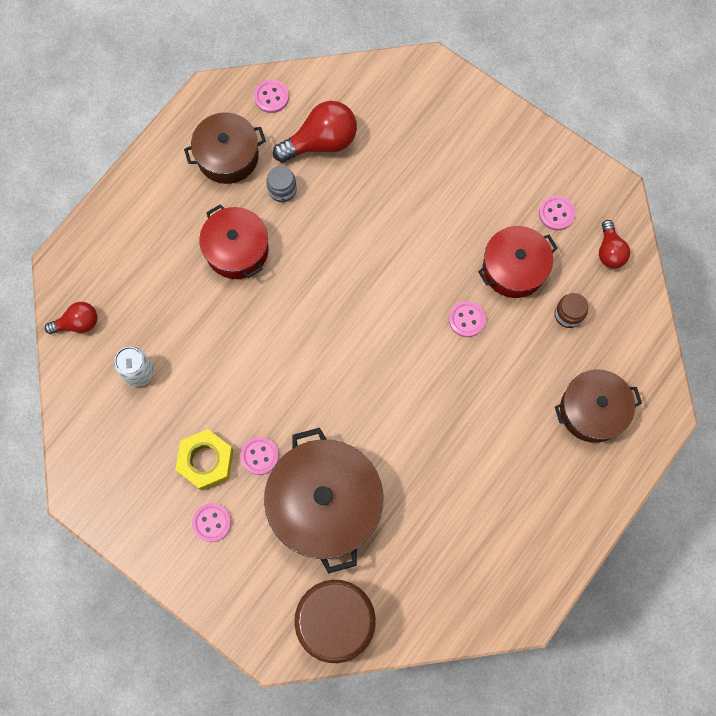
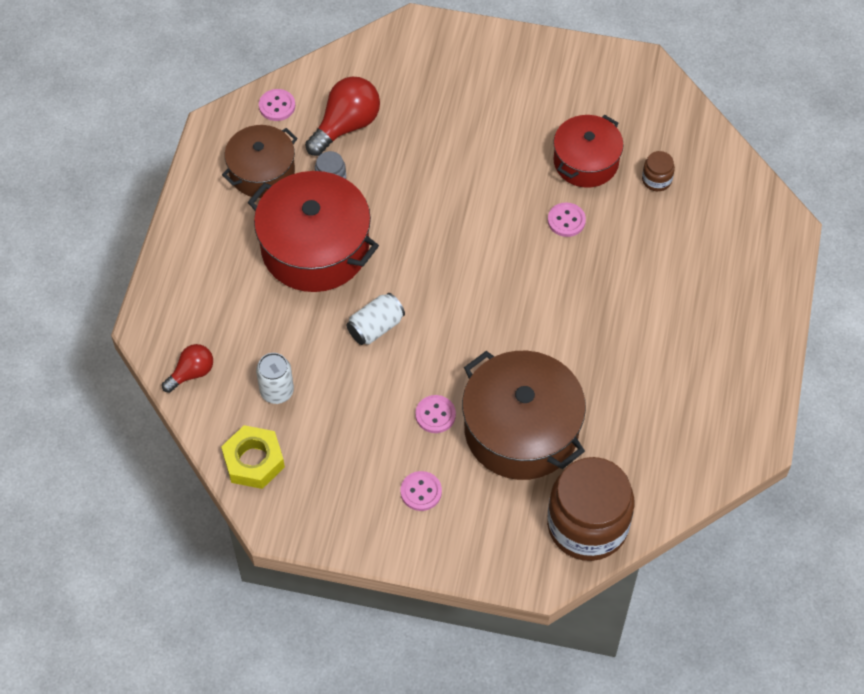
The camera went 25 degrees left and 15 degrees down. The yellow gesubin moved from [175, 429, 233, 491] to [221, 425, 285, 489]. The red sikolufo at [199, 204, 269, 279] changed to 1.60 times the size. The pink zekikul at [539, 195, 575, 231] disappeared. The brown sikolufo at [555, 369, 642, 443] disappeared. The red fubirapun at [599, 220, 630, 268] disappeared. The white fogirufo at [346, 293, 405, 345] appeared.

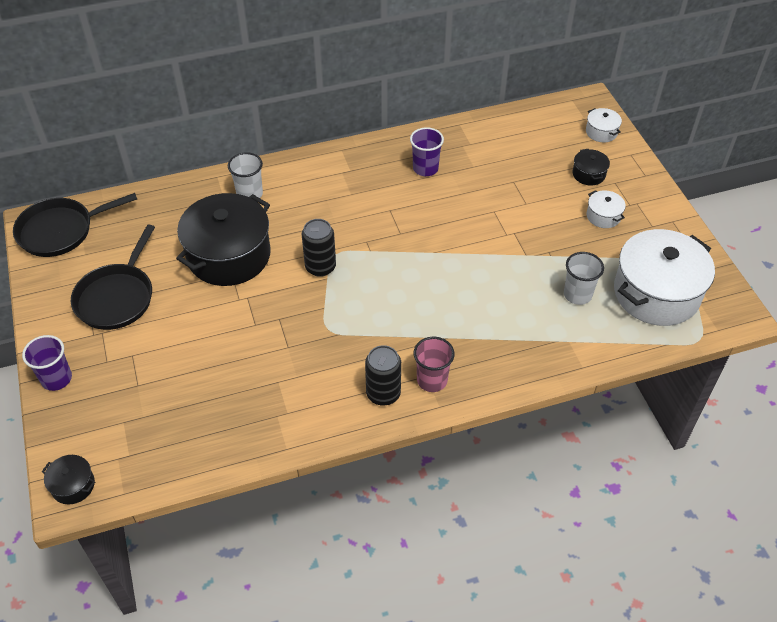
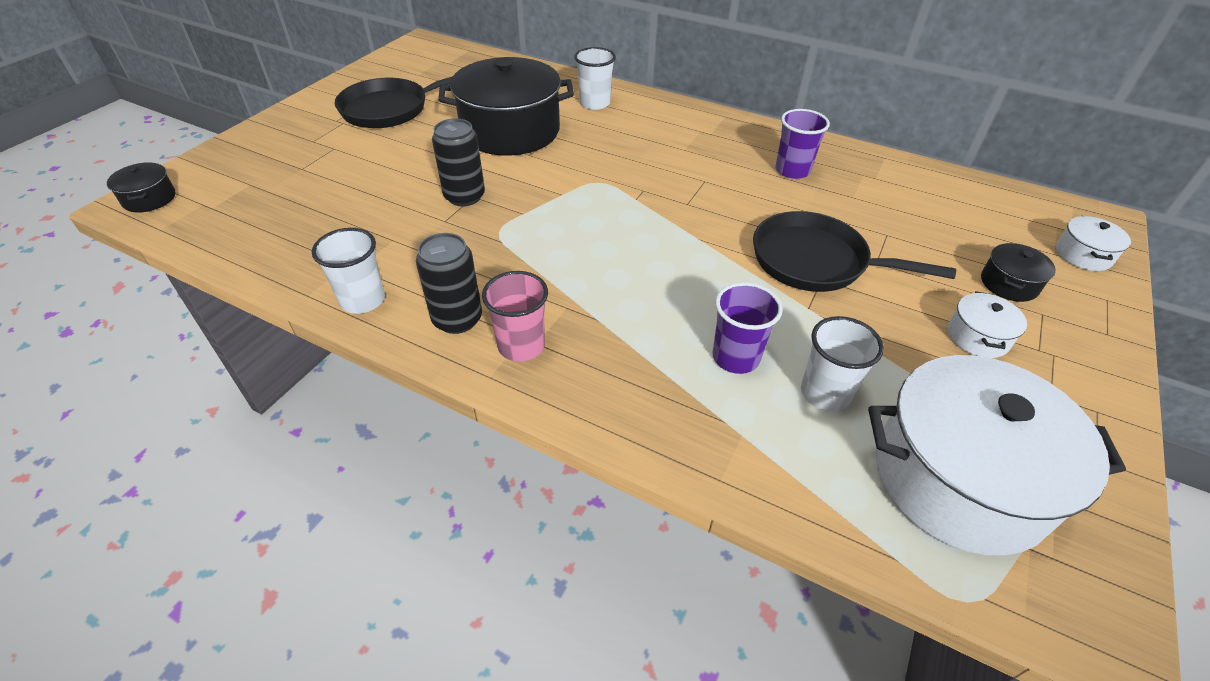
The camera went 45 degrees right and 5 degrees down. The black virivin moved from [13, 193, 137, 257] to [753, 211, 956, 292]. The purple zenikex moved from [22, 335, 72, 391] to [713, 282, 783, 374]. The black fogirufo moved from [302, 219, 336, 277] to [432, 118, 485, 206]. The white zenikex at [312, 228, 385, 314] appeared.

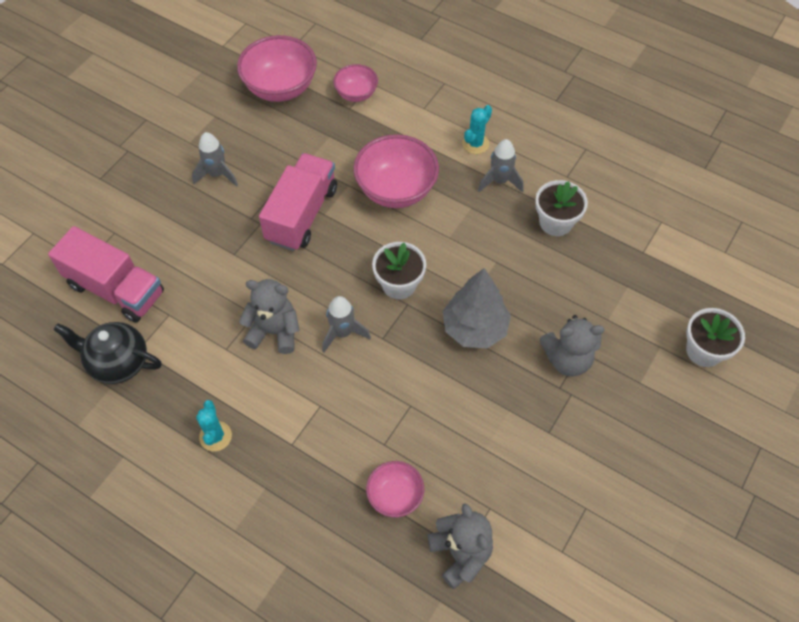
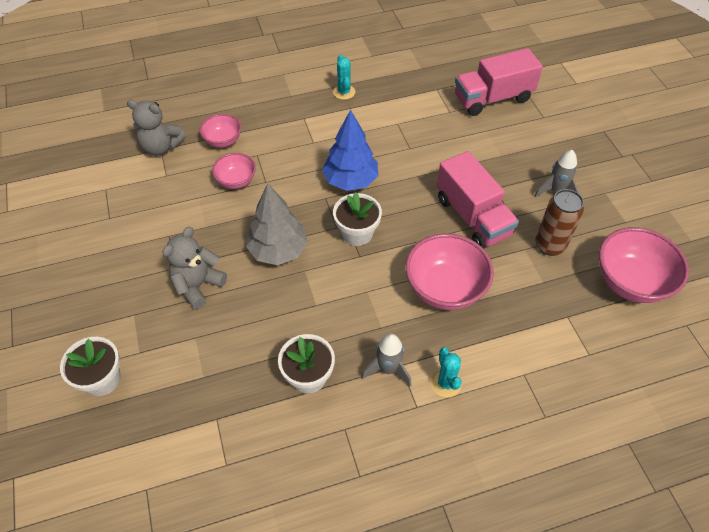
The camera went 130 degrees right and 5 degrees down. The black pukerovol at [54, 322, 162, 384] disappeared. The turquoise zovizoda at [196, 400, 232, 451] turned 45 degrees clockwise. The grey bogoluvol at [239, 279, 299, 354] disappeared. The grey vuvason at [322, 296, 371, 352] was replaced by the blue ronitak at [322, 109, 378, 191]. The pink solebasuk moved from [333, 64, 378, 102] to [212, 153, 256, 189]. The brown fogirufo at [535, 189, 584, 256] appeared.

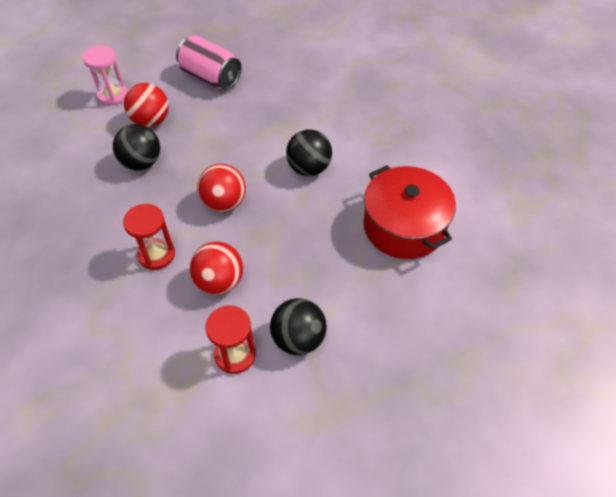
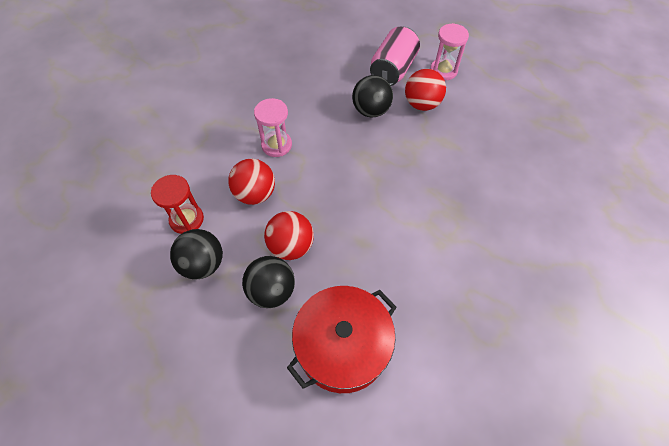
The camera went 80 degrees right and 5 degrees up. The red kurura at [123, 204, 175, 270] became the pink kurura at [254, 98, 292, 157]. The pink fogirufo moved from [176, 35, 242, 90] to [370, 27, 420, 86]. The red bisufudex moved from [197, 164, 246, 212] to [264, 211, 314, 260]. The black bisufudex moved from [286, 129, 332, 176] to [242, 256, 295, 308].

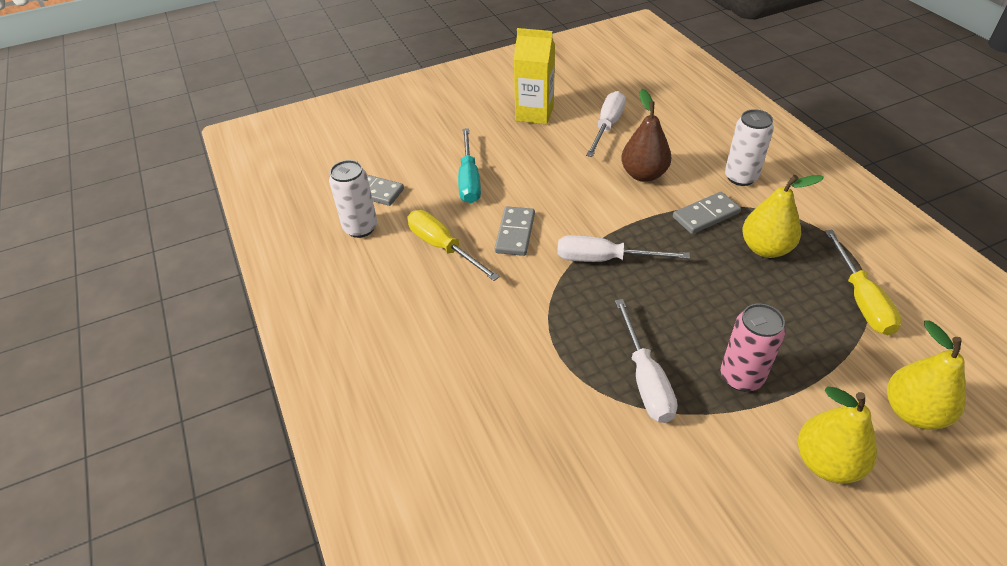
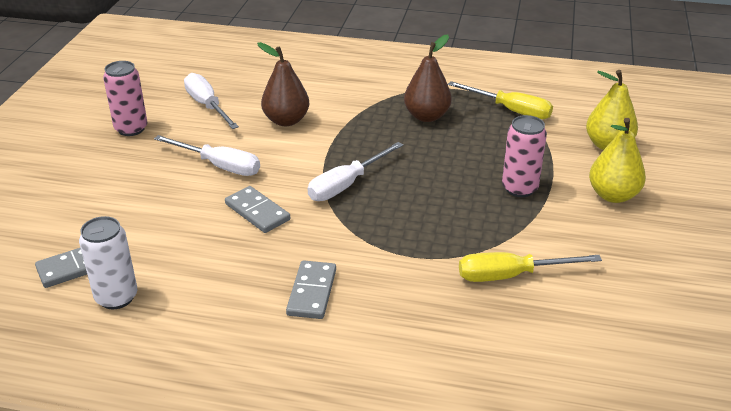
The camera went 55 degrees left and 10 degrees down. The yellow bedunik moved from [407, 210, 500, 281] to [459, 252, 602, 282]. The turquoise bedunik at [458, 128, 481, 203] disappeared. The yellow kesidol at [514, 28, 555, 124] was replaced by the pink fogirufo at [103, 61, 147, 136]. The white bedunik moved from [615, 299, 677, 423] to [154, 135, 260, 176]. The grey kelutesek moved from [673, 192, 741, 234] to [286, 260, 336, 319]. The white fogirufo at [725, 109, 774, 186] disappeared. The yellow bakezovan at [742, 175, 824, 258] became the brown bakezovan at [404, 34, 452, 122].

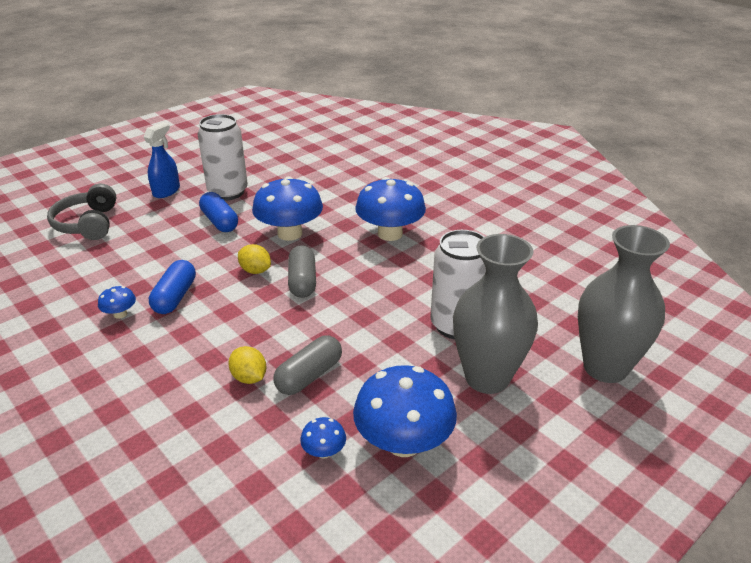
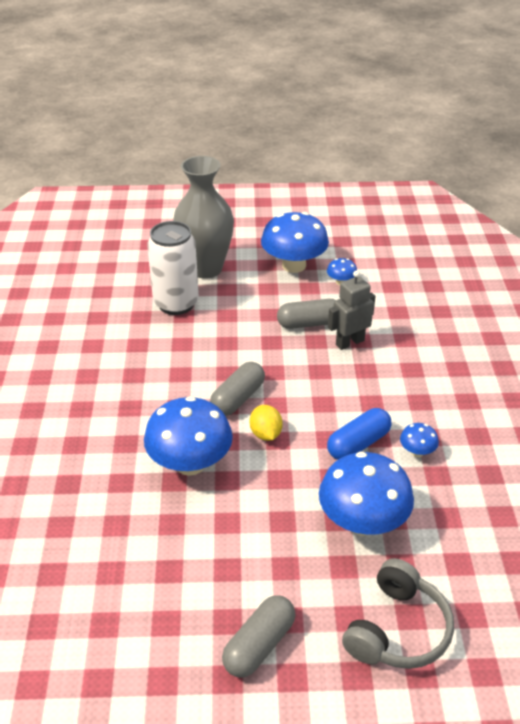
The camera went 140 degrees left and 5 degrees up. The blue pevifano at [144, 122, 180, 198] was replaced by the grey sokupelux at [222, 595, 295, 677]. The white fogirufo at [197, 114, 248, 200] disappeared. The blue sokupelux at [199, 192, 238, 232] disappeared. The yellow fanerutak at [228, 346, 267, 384] was replaced by the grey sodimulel at [328, 270, 376, 350]. The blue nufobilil moved from [355, 177, 426, 241] to [319, 452, 414, 536]. The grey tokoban at [578, 225, 670, 383] disappeared.

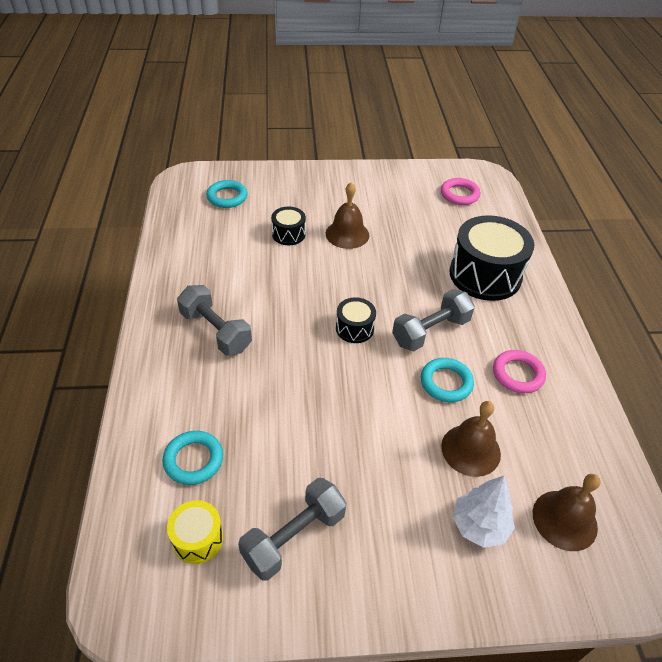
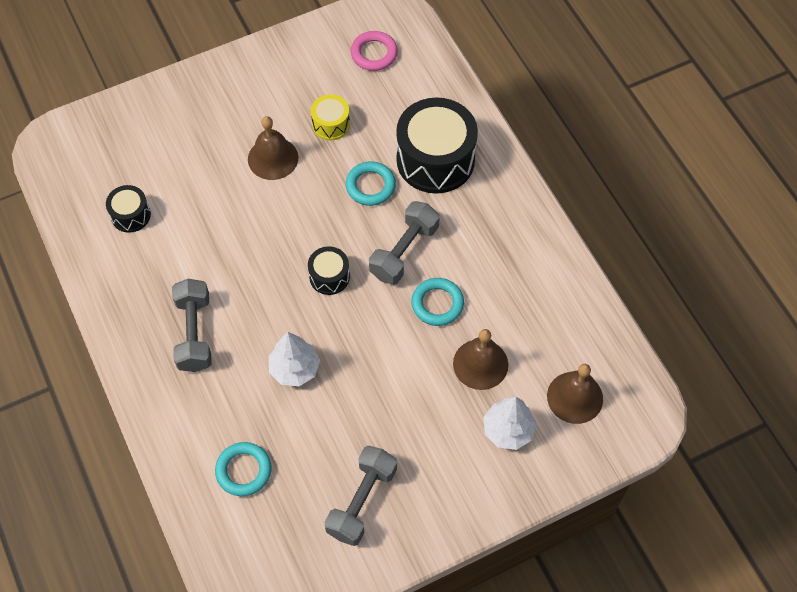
The camera went 20 degrees left and 15 degrees up. The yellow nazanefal moved from [167, 500, 223, 564] to [311, 94, 350, 140]. The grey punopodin at [177, 285, 252, 356] turned 60 degrees clockwise. The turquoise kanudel moved from [206, 180, 248, 208] to [346, 161, 396, 206]. The black nazanefal moved from [271, 207, 306, 245] to [106, 185, 151, 233]. The pink kanudel at [493, 350, 546, 393] disappeared. The white ronitak at [269, 332, 320, 386] appeared.

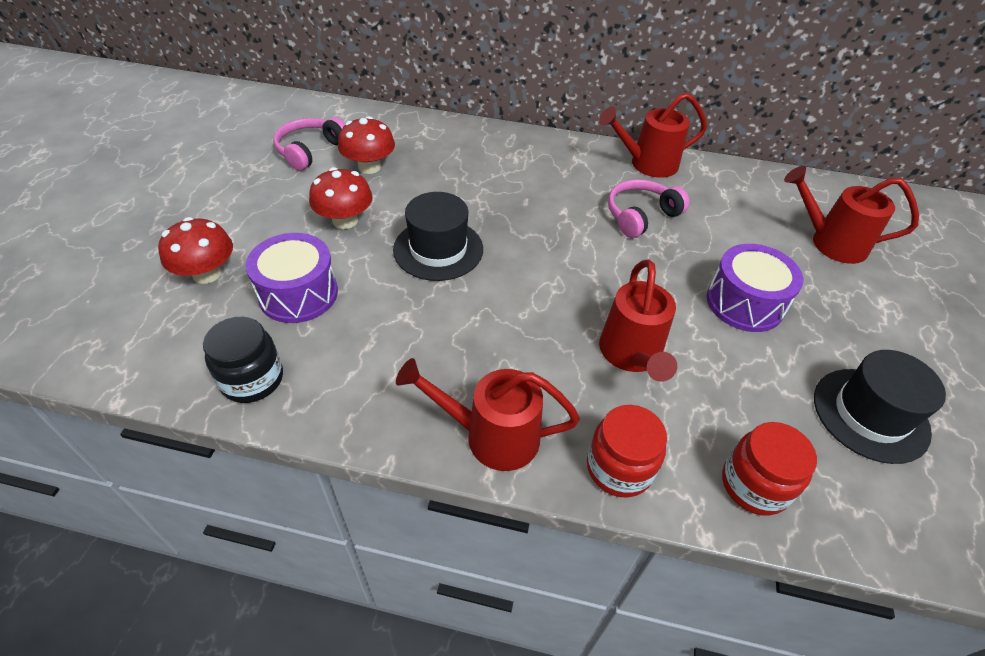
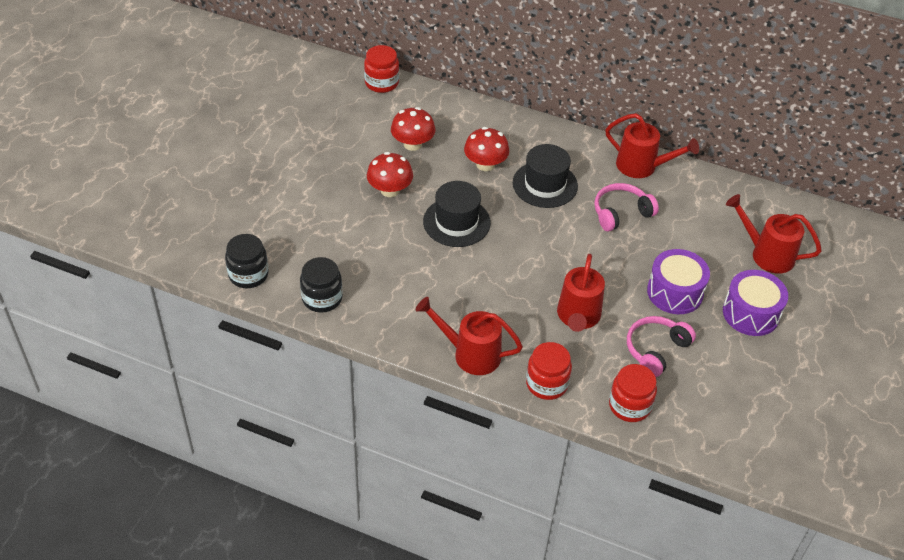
The camera went 10 degrees right and 0 degrees up. The red nufobilil moved from [158, 217, 233, 284] to [464, 127, 509, 171]. The purple nazanefal moved from [246, 233, 338, 323] to [723, 270, 788, 336]. The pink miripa moved from [273, 117, 346, 171] to [627, 316, 696, 377]. The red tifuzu at [599, 93, 707, 178] turned 150 degrees counterclockwise. The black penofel moved from [814, 350, 946, 464] to [513, 144, 578, 208]. The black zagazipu at [225, 234, 269, 288] appeared. The red zagazipu at [364, 45, 399, 93] appeared.

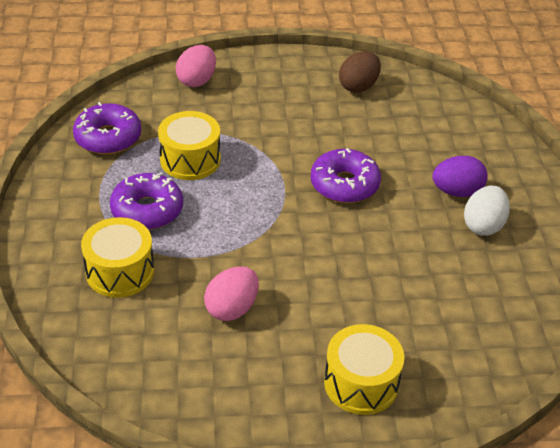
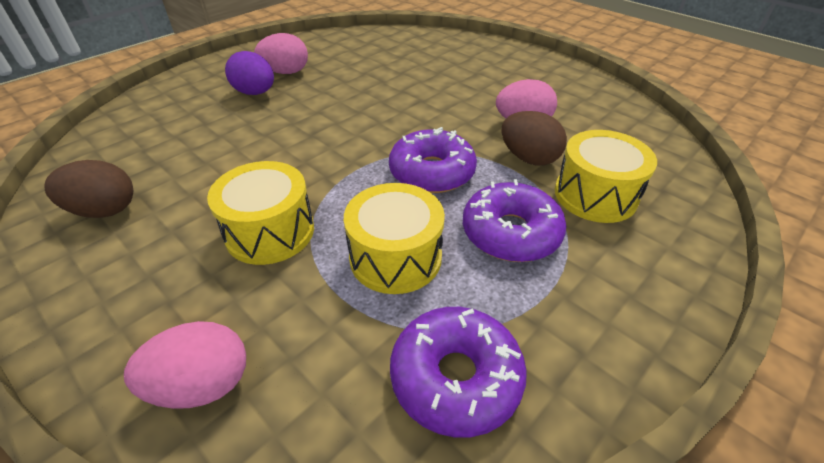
The camera went 130 degrees left and 0 degrees up. The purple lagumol moved from [311, 148, 381, 203] to [389, 127, 477, 193]. The yellow nazanefal moved from [324, 324, 404, 415] to [207, 161, 314, 265]. The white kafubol at [464, 186, 510, 236] became the pink kafubol at [254, 33, 308, 74]. The brown kafubol at [502, 111, 567, 166] appeared.

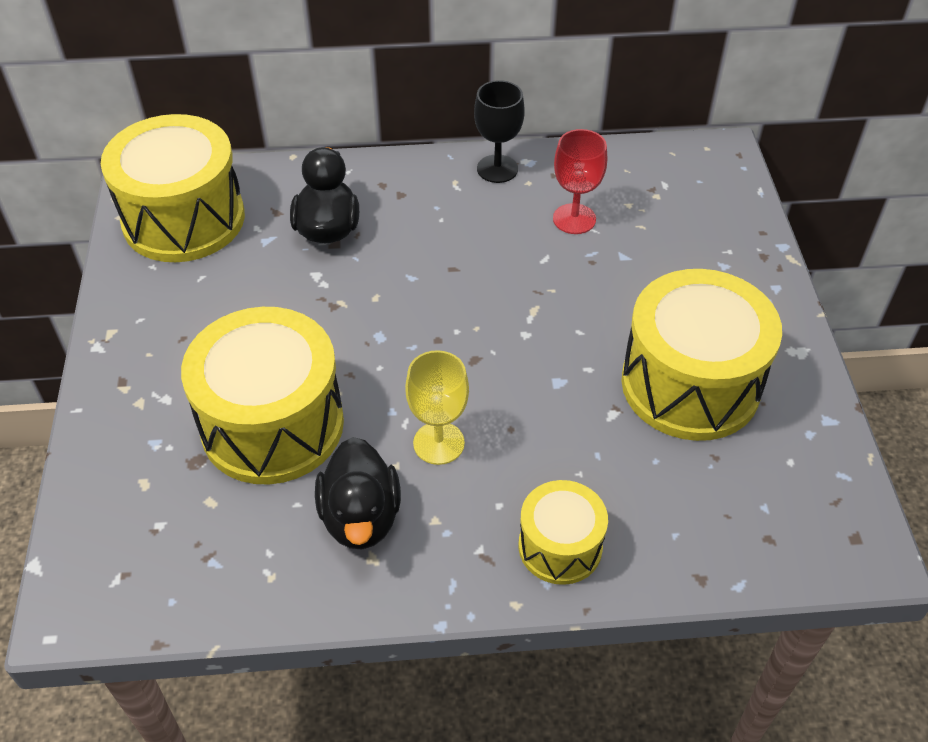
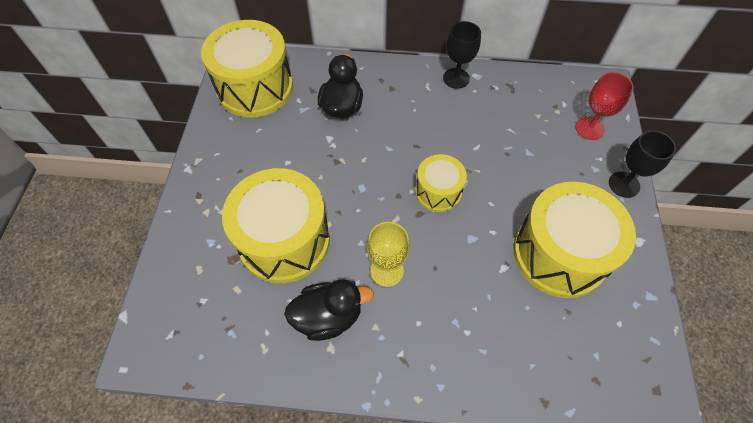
The camera went 10 degrees right and 10 degrees up. The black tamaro at [315, 437, 401, 549] turned 105 degrees counterclockwise. The yellow nazanefal moved from [518, 480, 608, 585] to [415, 154, 467, 212]. The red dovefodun moved from [553, 129, 607, 234] to [576, 72, 634, 140]. The black dovefodun at [609, 130, 676, 198] appeared.

